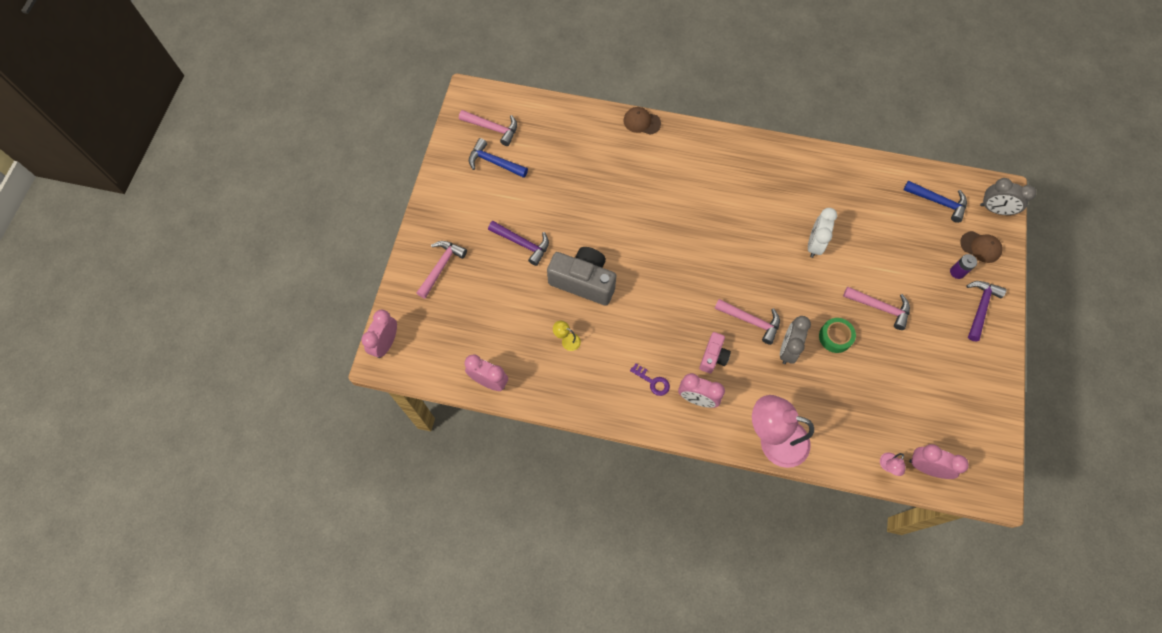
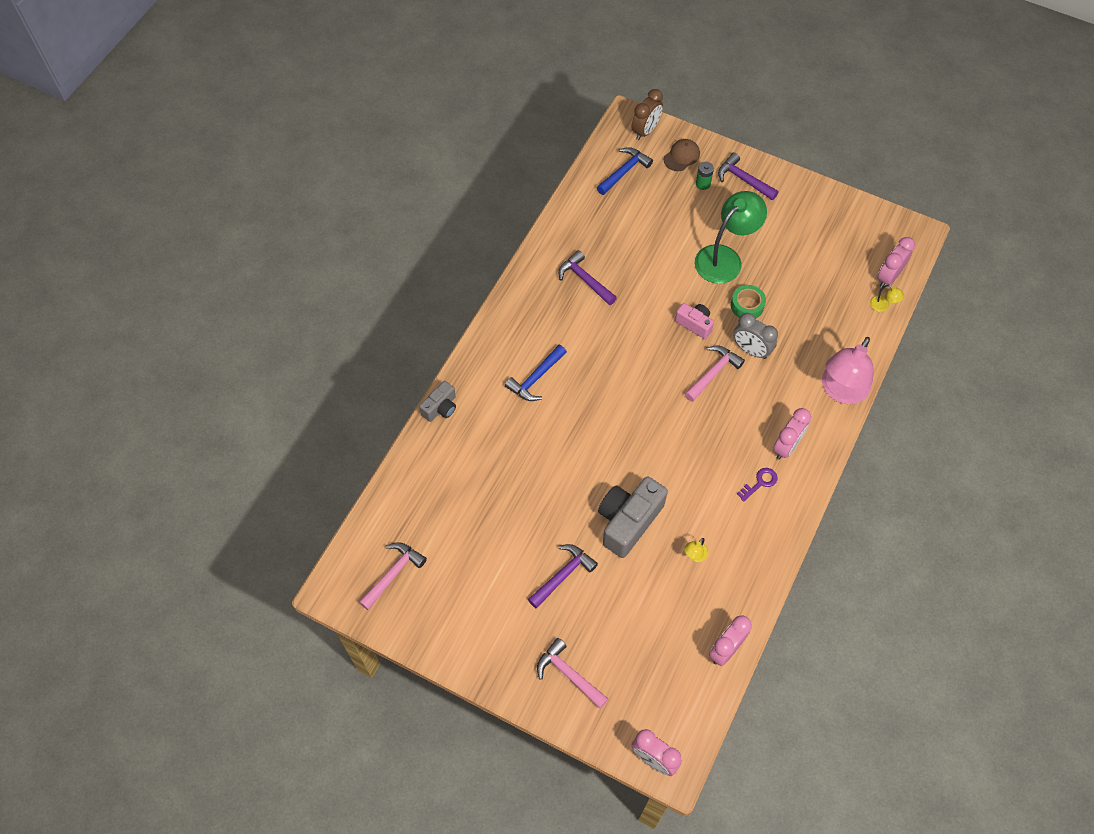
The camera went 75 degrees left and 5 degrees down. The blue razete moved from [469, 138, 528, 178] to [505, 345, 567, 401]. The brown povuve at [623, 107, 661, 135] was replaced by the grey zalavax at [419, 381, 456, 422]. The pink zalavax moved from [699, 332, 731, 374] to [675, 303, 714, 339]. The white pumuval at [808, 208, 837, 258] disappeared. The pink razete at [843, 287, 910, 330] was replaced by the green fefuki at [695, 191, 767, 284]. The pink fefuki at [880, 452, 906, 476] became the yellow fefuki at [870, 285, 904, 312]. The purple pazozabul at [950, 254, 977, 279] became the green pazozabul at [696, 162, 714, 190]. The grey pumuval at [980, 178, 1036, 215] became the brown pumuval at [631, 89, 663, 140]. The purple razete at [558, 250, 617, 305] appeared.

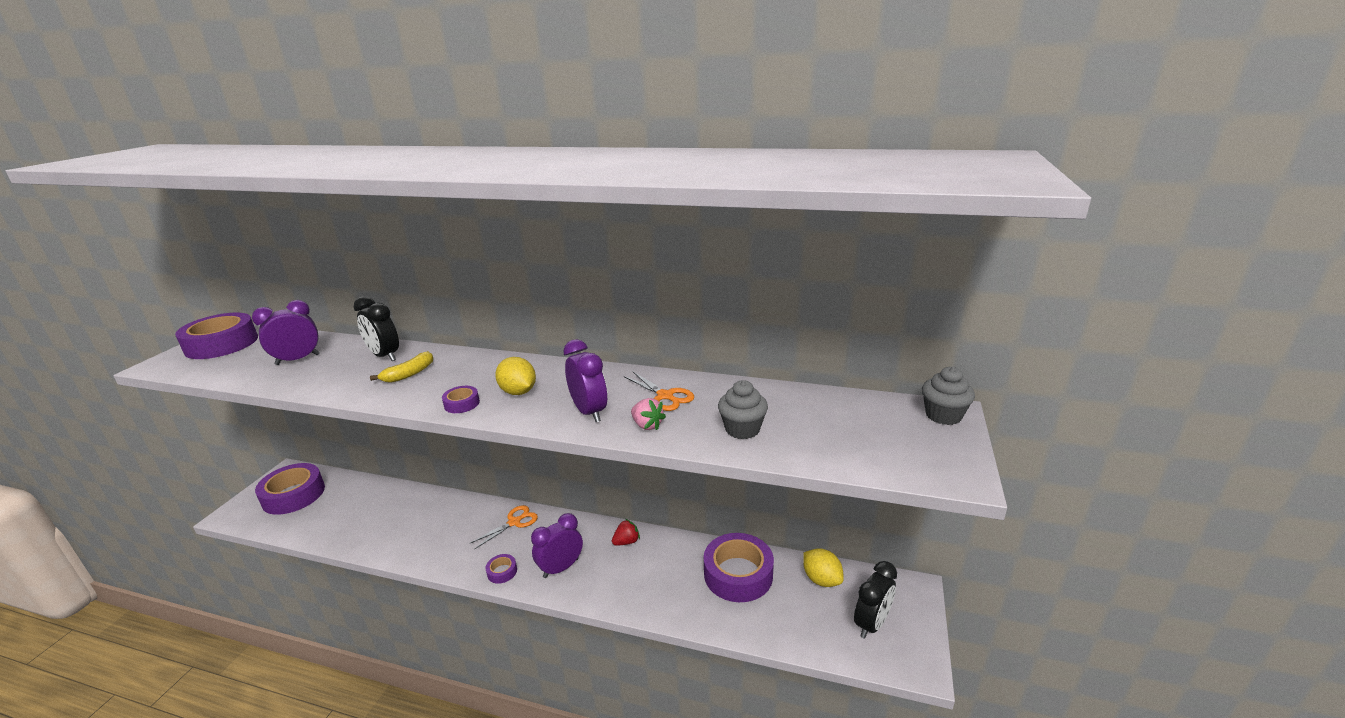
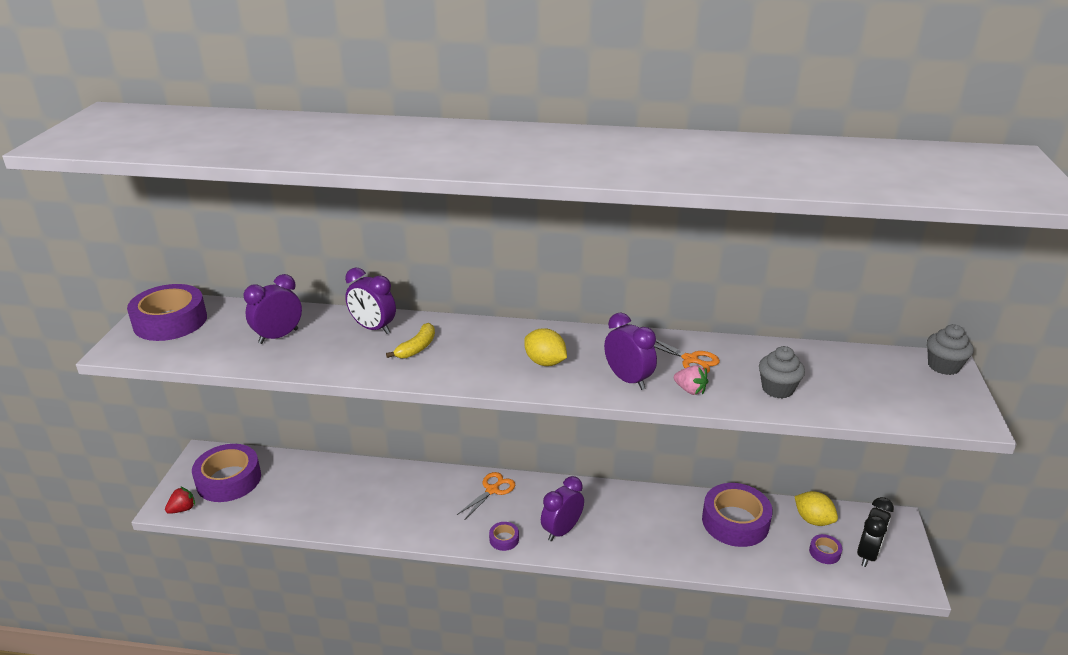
The camera went 10 degrees left and 5 degrees up. The black pumuval at [354, 296, 399, 361] became the purple pumuval at [345, 268, 396, 334]. The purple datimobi moved from [442, 386, 480, 413] to [809, 534, 842, 564]. The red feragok moved from [612, 519, 640, 545] to [165, 486, 195, 514].

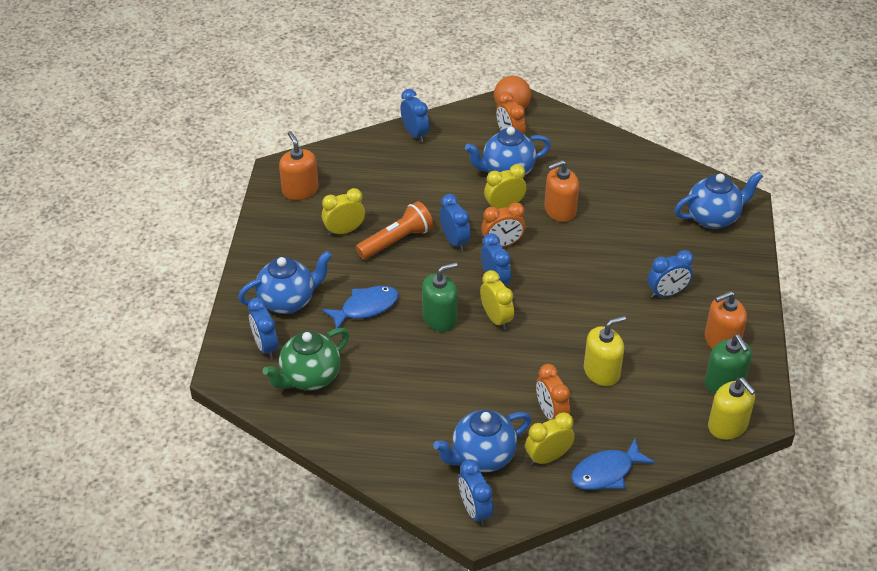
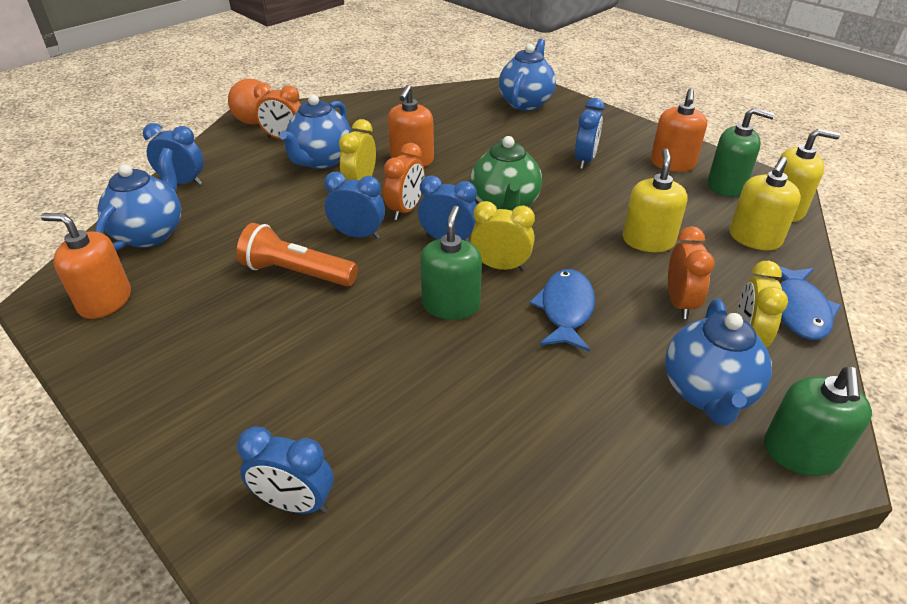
The camera went 50 degrees left and 5 degrees down. The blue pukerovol moved from [238, 251, 332, 314] to [95, 148, 181, 250]. The green pukerovol moved from [263, 328, 349, 391] to [470, 136, 542, 210]. The yellow pumuval at [322, 188, 365, 236] disappeared. The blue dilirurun moved from [322, 286, 399, 329] to [530, 269, 595, 352]. The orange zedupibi at [356, 201, 433, 260] turned 75 degrees counterclockwise. The blue pumuval at [459, 459, 493, 526] was replaced by the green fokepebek at [764, 367, 872, 476]. The orange pumuval at [536, 364, 570, 420] turned 105 degrees counterclockwise. The yellow fokepebek at [729, 157, 801, 250] appeared.

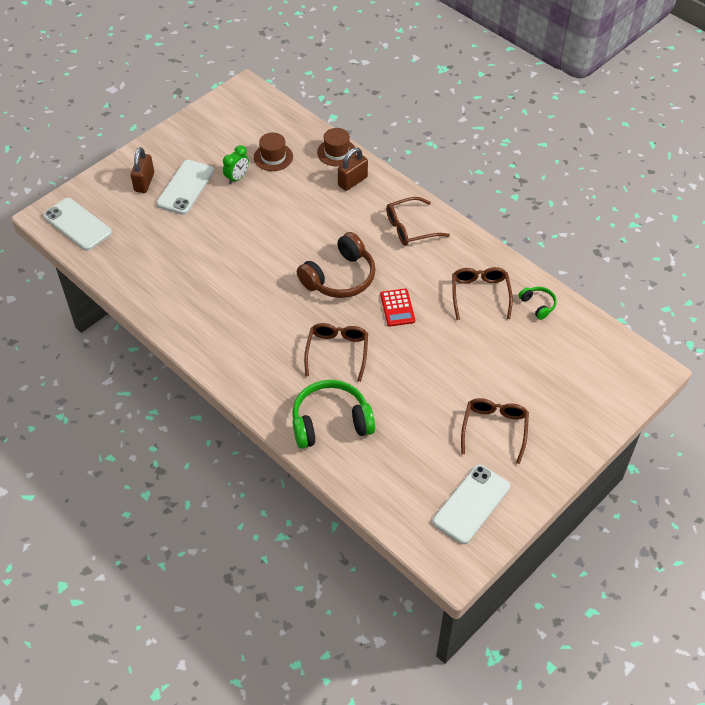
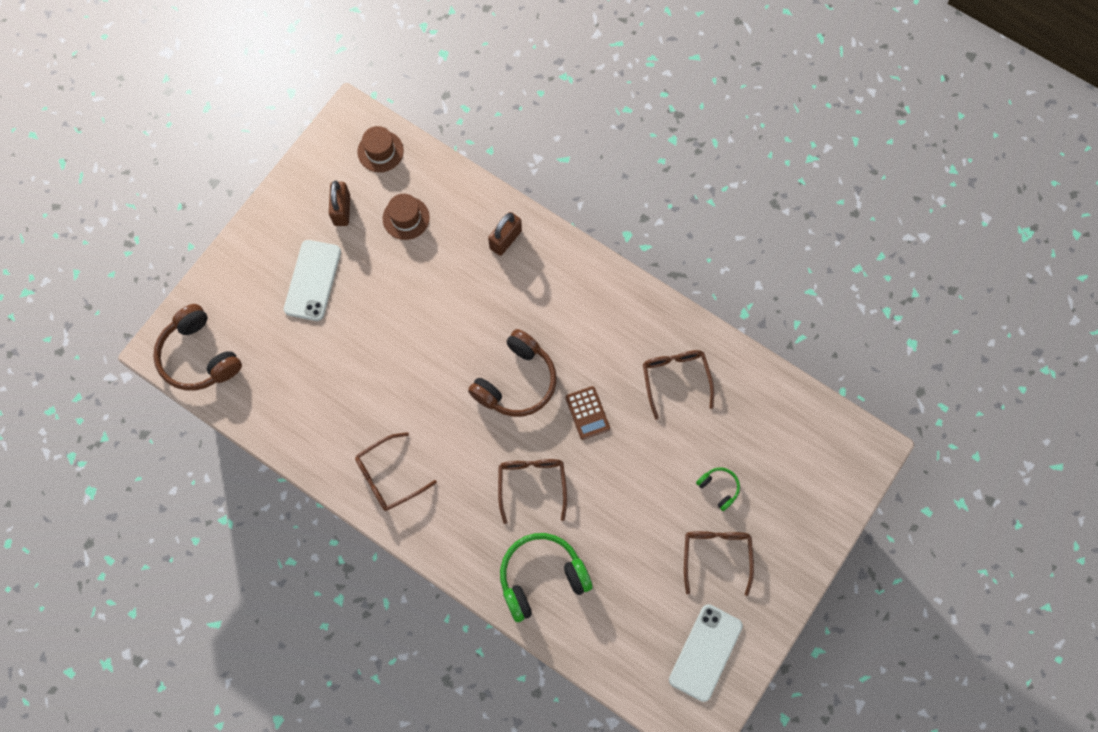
The camera went 10 degrees left and 20 degrees up. The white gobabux at [43, 198, 112, 251] was replaced by the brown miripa at [153, 304, 242, 391]. The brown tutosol moved from [131, 147, 154, 193] to [329, 181, 350, 226]. The green pumuval at [223, 145, 249, 184] disappeared. The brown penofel moved from [317, 128, 356, 166] to [357, 126, 404, 172]. The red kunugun at [380, 289, 415, 326] became the brown kunugun at [565, 386, 610, 440]. The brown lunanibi moved from [386, 197, 450, 246] to [355, 432, 437, 511]. The green miripa moved from [519, 287, 557, 320] to [696, 467, 740, 511].

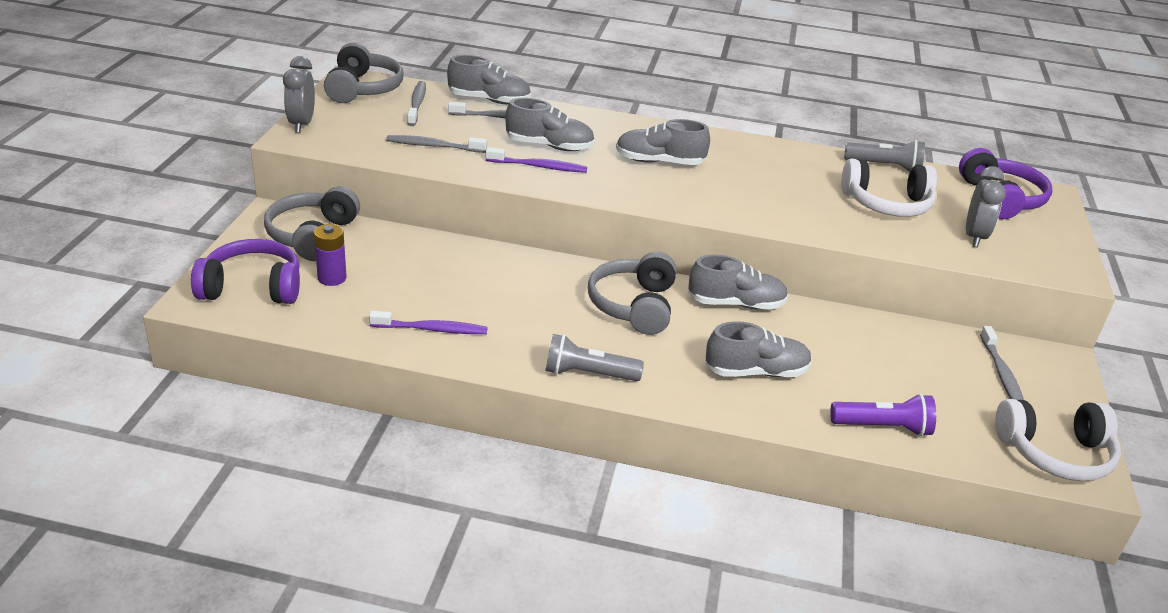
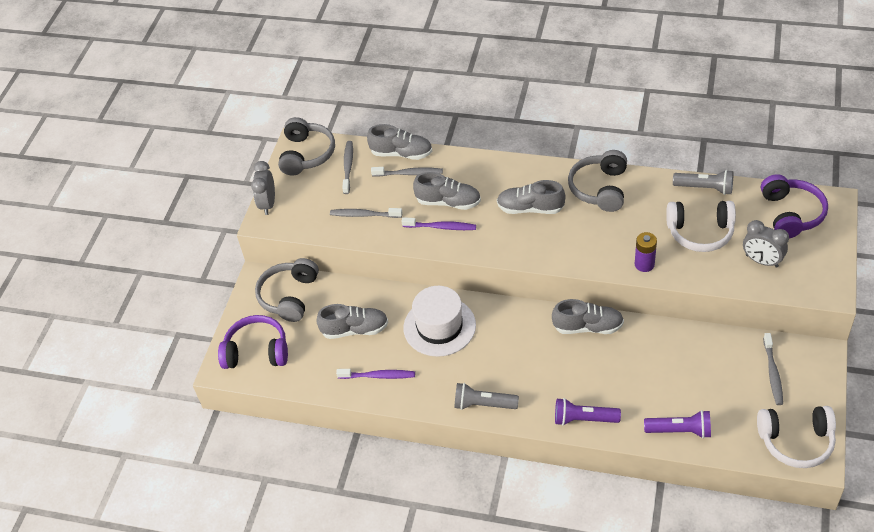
The camera went 10 degrees right and 15 degrees up. The purple pazozabul moved from [314, 224, 347, 286] to [635, 232, 657, 272]. The grey miripa moved from [588, 252, 677, 335] to [568, 150, 627, 212]. The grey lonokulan moved from [706, 321, 812, 377] to [316, 304, 388, 339]. The grey pumuval at [966, 166, 1006, 247] turned 105 degrees clockwise. The white penofel at [403, 286, 476, 357] appeared. The purple zedupibi at [555, 398, 621, 426] appeared.

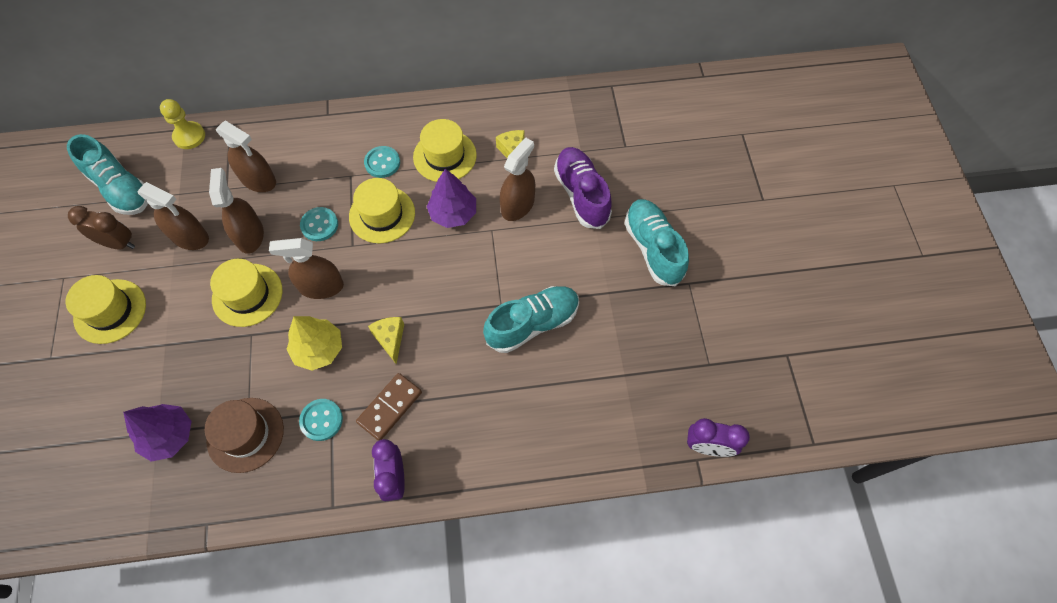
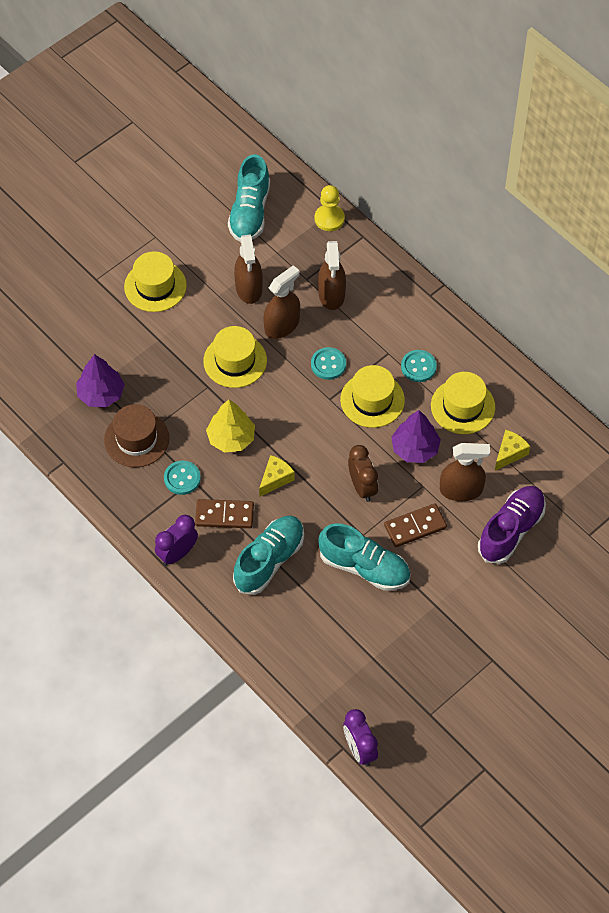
The camera went 55 degrees right and 5 degrees down. The brown pumuval moved from [68, 206, 135, 250] to [348, 445, 378, 502]. The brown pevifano at [269, 238, 344, 299] disappeared. The turquoise lonokulan moved from [624, 199, 689, 286] to [233, 516, 304, 595]. The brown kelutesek at [384, 503, 447, 547] appeared.

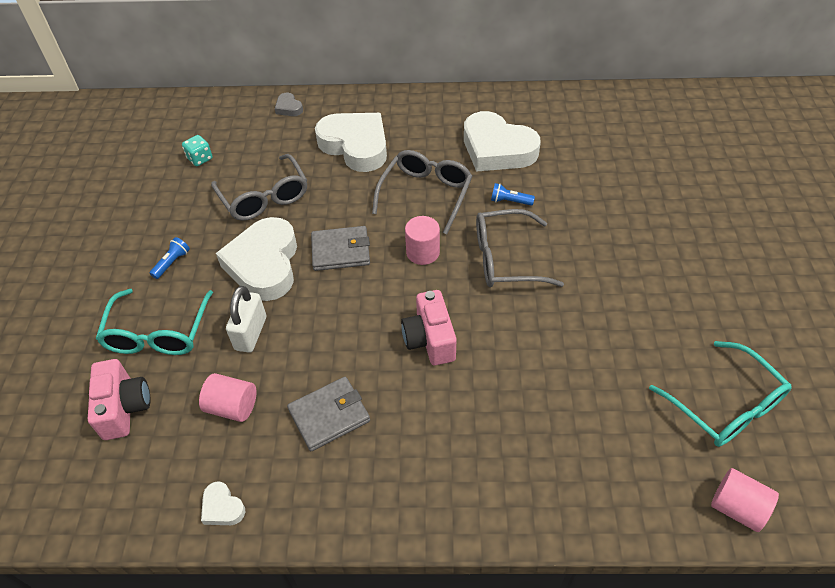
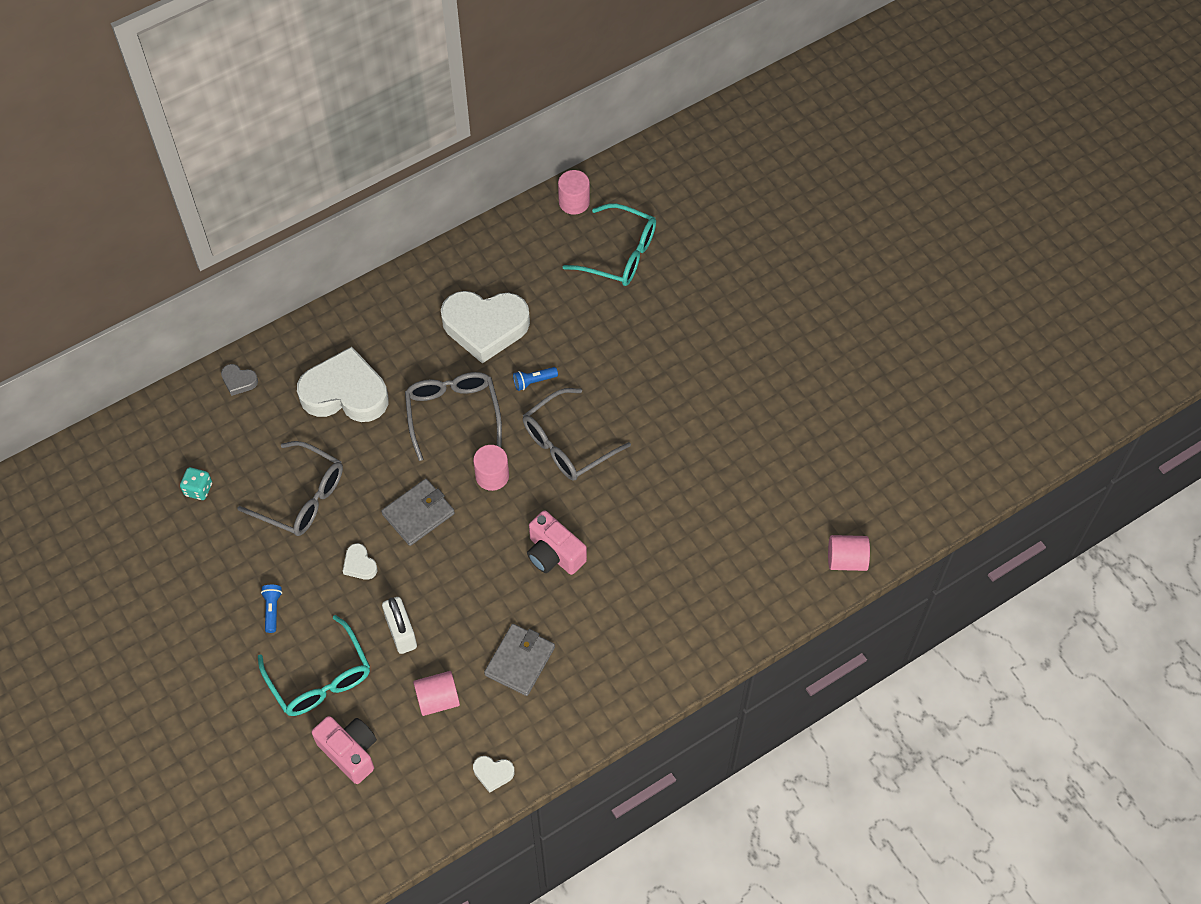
The camera went 35 degrees left and 10 degrees up. The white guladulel at [216, 217, 297, 301] changed to 0.42 times the size. The turquoise lunanibi moved from [649, 341, 791, 447] to [563, 203, 656, 286]. The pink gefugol at [558, 170, 590, 215] appeared.

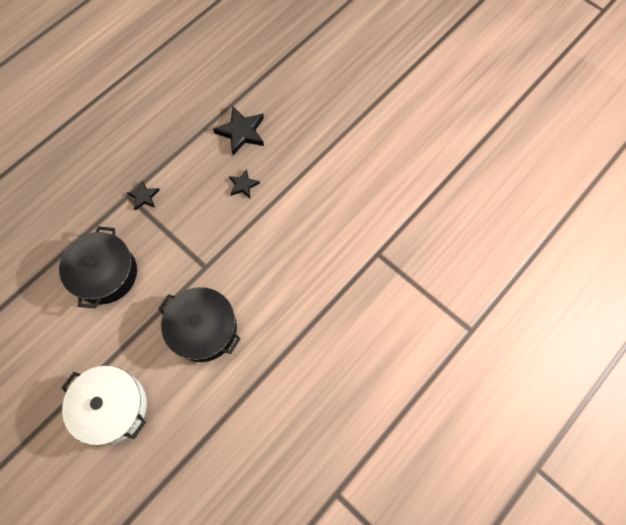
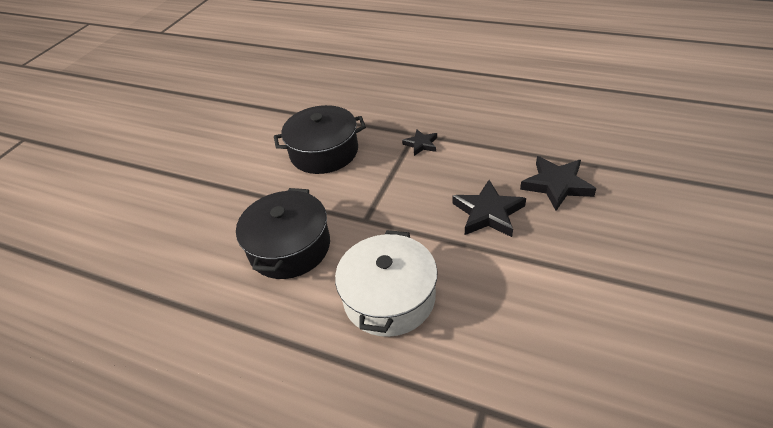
The camera went 75 degrees right and 25 degrees down. The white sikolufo moved from [62, 365, 147, 445] to [335, 230, 438, 337]. The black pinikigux at [229, 169, 260, 198] changed to 1.73 times the size.

